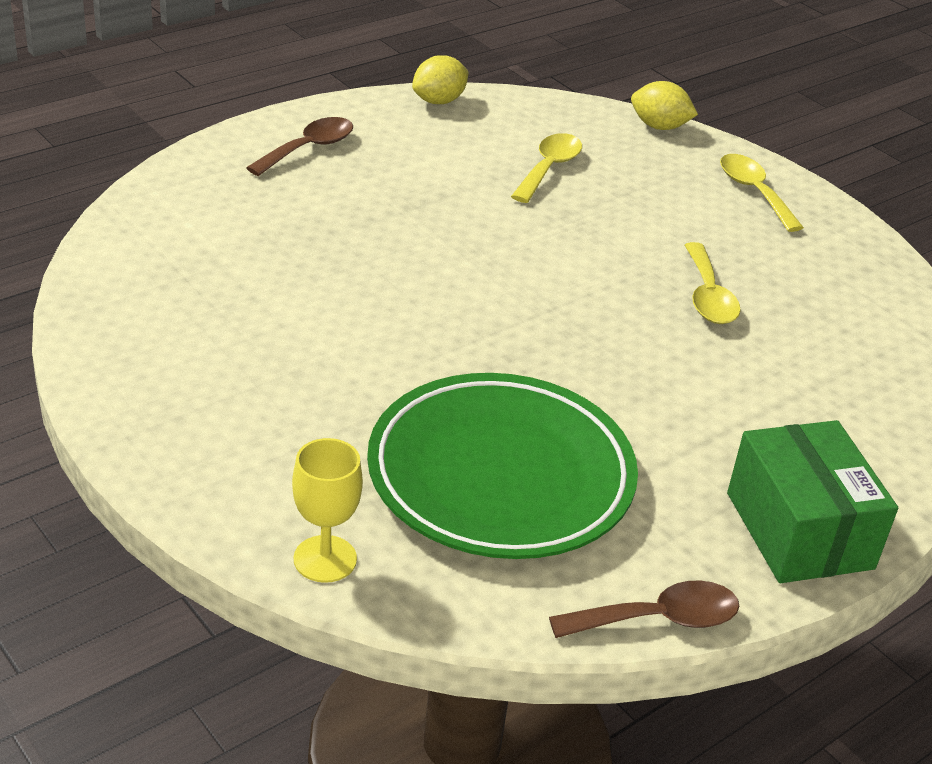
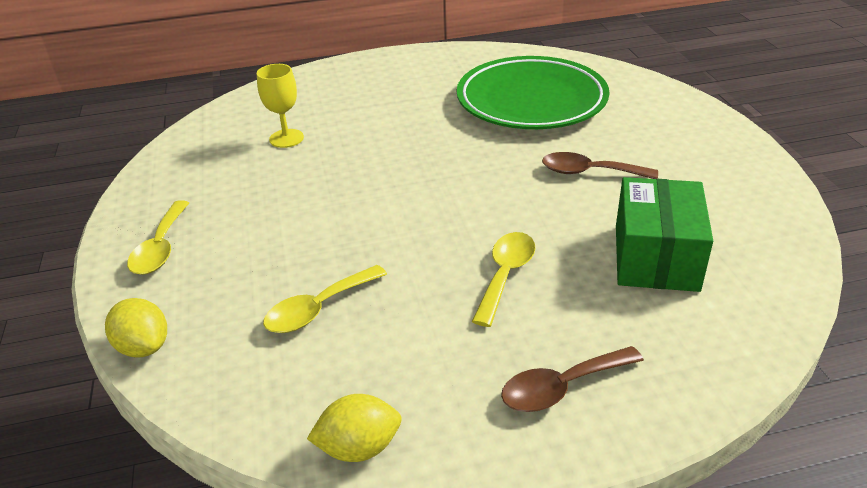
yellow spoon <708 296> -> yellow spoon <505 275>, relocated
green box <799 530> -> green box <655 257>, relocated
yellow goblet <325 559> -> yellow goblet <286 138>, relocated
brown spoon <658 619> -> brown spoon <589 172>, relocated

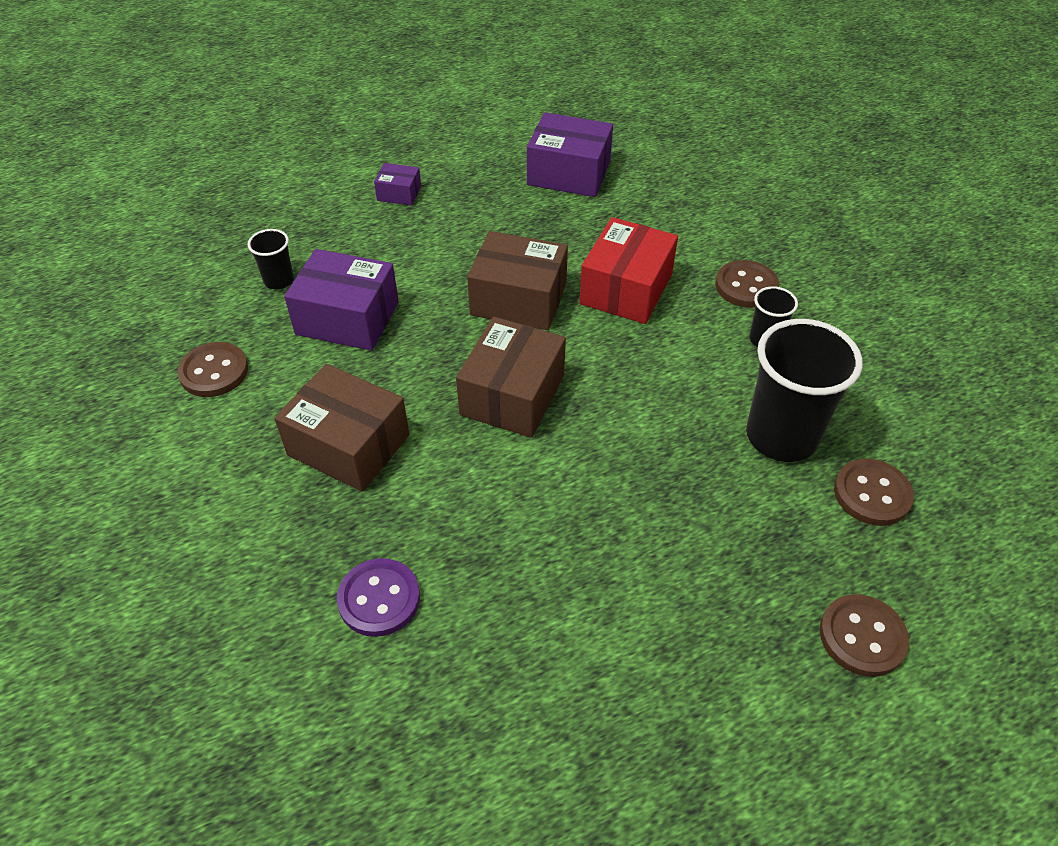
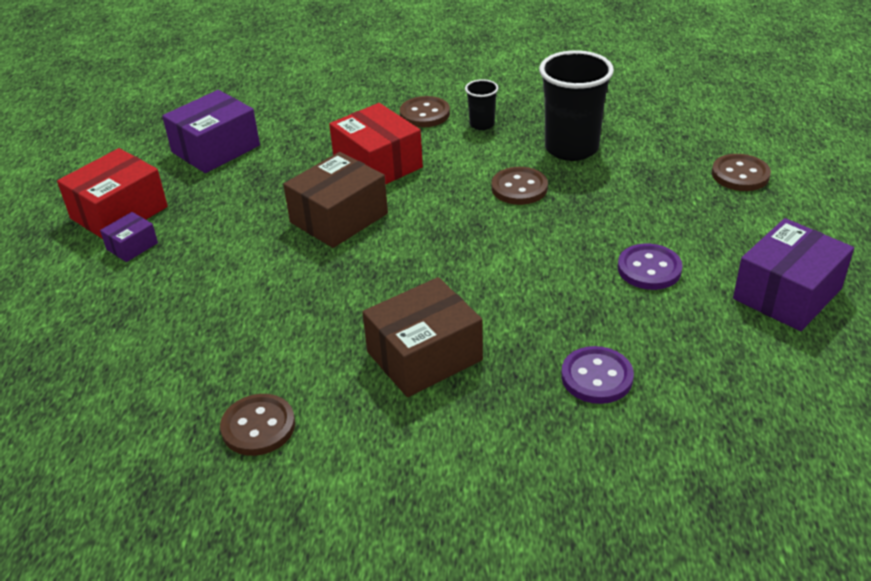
black cup <279 280> -> none
purple box <347 318> -> purple box <787 294>, relocated
brown box <512 395> -> none
brown button <872 494> -> brown button <519 188>, relocated
none -> red box <119 213>
none -> purple button <649 269>

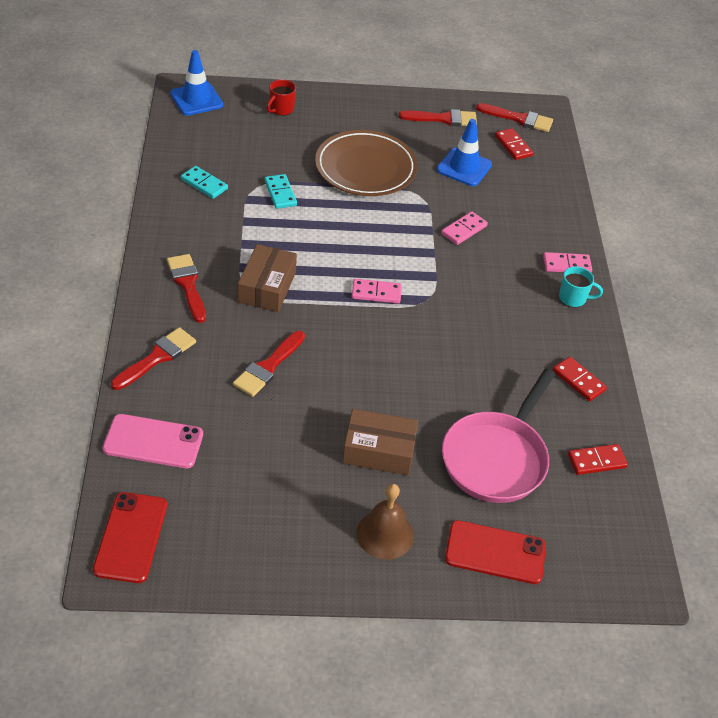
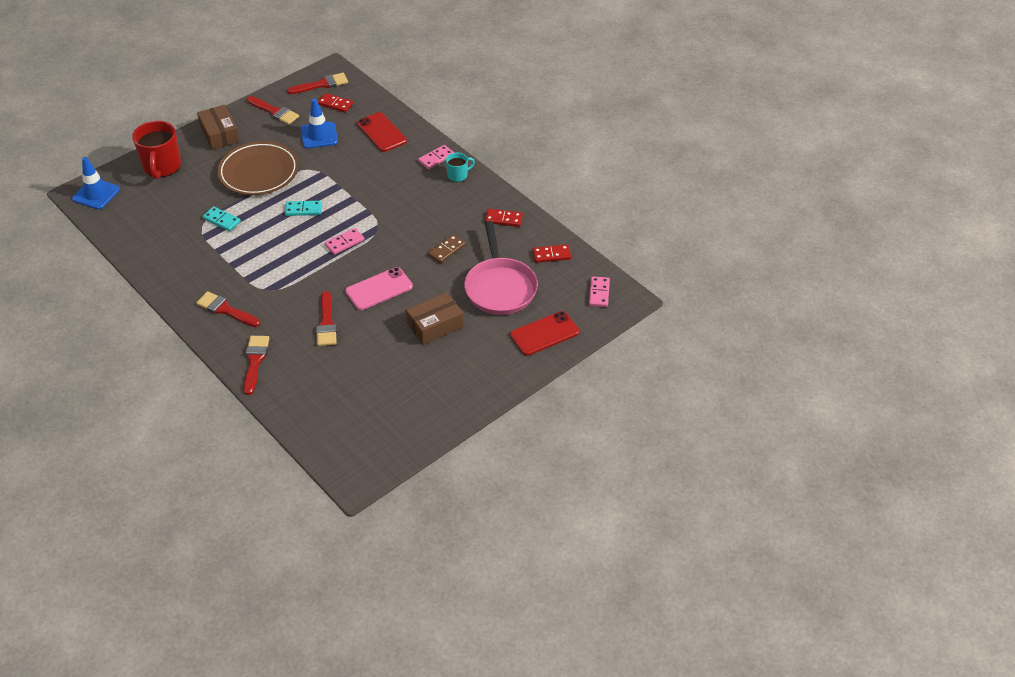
red mug <281 109> -> red mug <162 167>, x1.92
red brush <443 119> -> red brush <274 112>, 75 degrees clockwise
turquoise domino <204 184> -> turquoise domino <303 209>, relocated
pink domino <464 230> -> pink domino <599 293>, relocated
brown box <267 287> -> brown box <219 134>, relocated
pink phone <153 441> -> pink phone <379 289>, relocated
red domino <596 461> -> red domino <551 255>, 45 degrees clockwise
brown bell <385 534> -> none
red phone <131 537> -> red phone <381 132>, relocated
none -> brown domino <447 250>

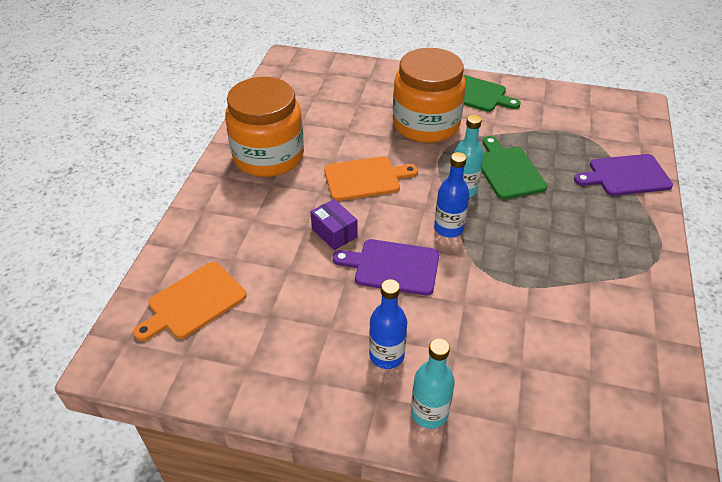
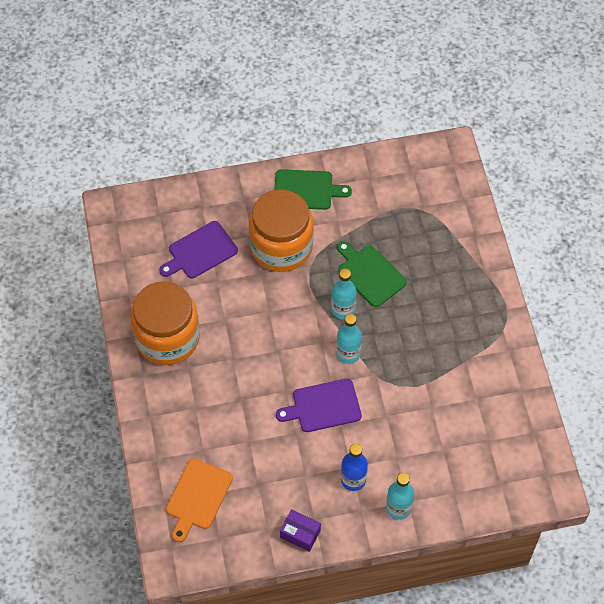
blue bottle <448 228> -> turquoise bottle <348 353>
purple cutting board <626 176> -> purple cutting board <200 252>, relocated
orange cutting board <365 178> -> none
purple box <334 233> -> purple box <300 534>, relocated

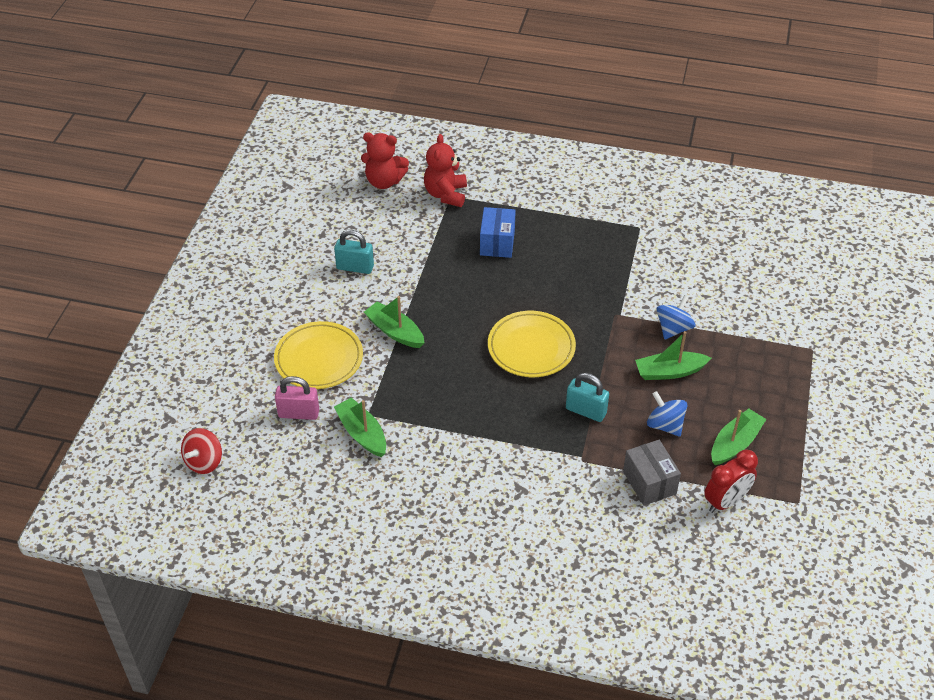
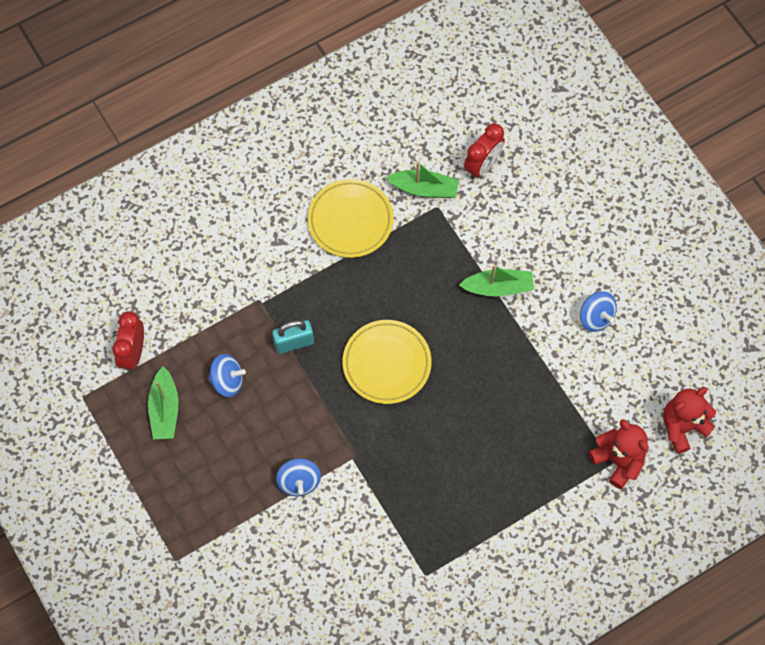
blue box <497 243> -> none
turquoise padlock <355 267> -> blue spinning top <596 317>
yellow plate <319 359> -> yellow plate <350 221>, relocated
green boat <669 372> -> none
pink padlock <298 413> -> red clock <482 165>
red spinning top <204 462> -> none
grey box <649 482> -> none

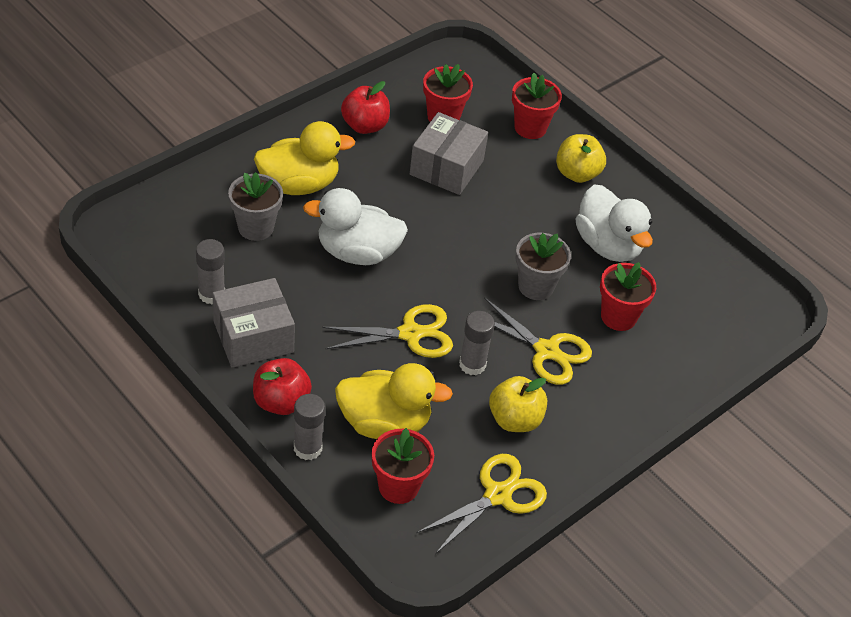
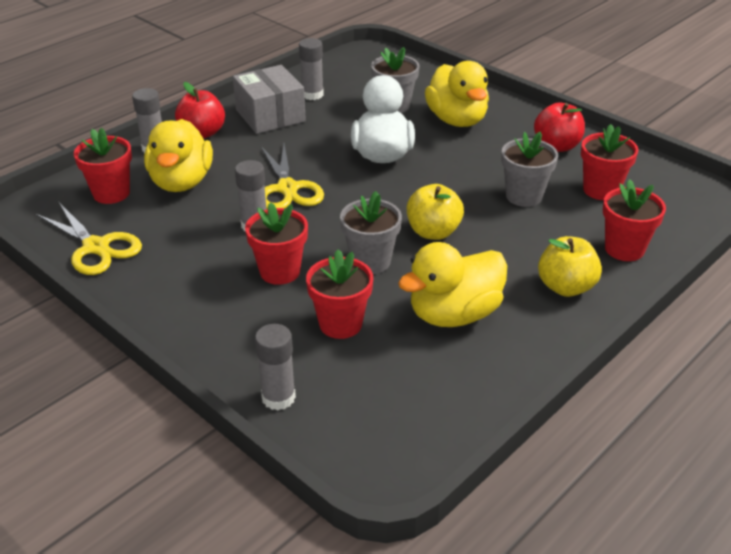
grey box <446 167> -> grey flower pot <524 196>
white duck <608 245> -> yellow duck <454 314>
yellow scissors <546 351> -> red flower pot <280 271>
yellow apple <515 419> -> yellow apple <433 232>, relocated
none -> grey glue stick <278 397>

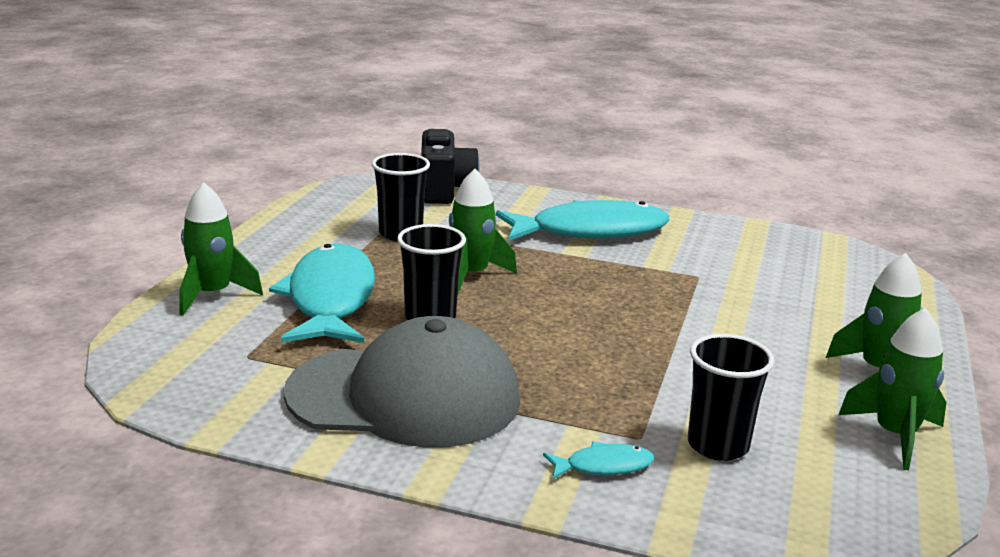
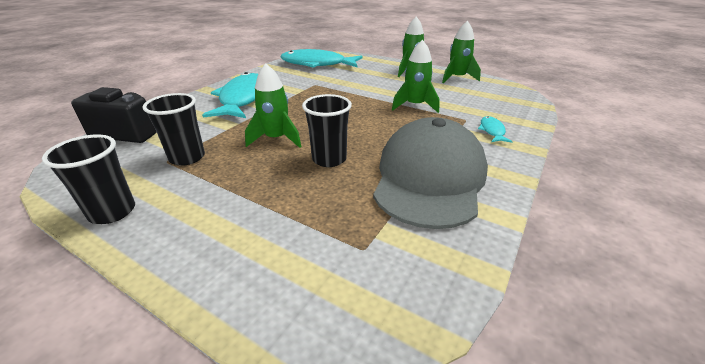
green rocket <213 295> -> green rocket <415 106>, relocated
turquoise fish <330 299> -> turquoise fish <317 64>, relocated
black cup <718 445> -> black cup <112 212>, relocated

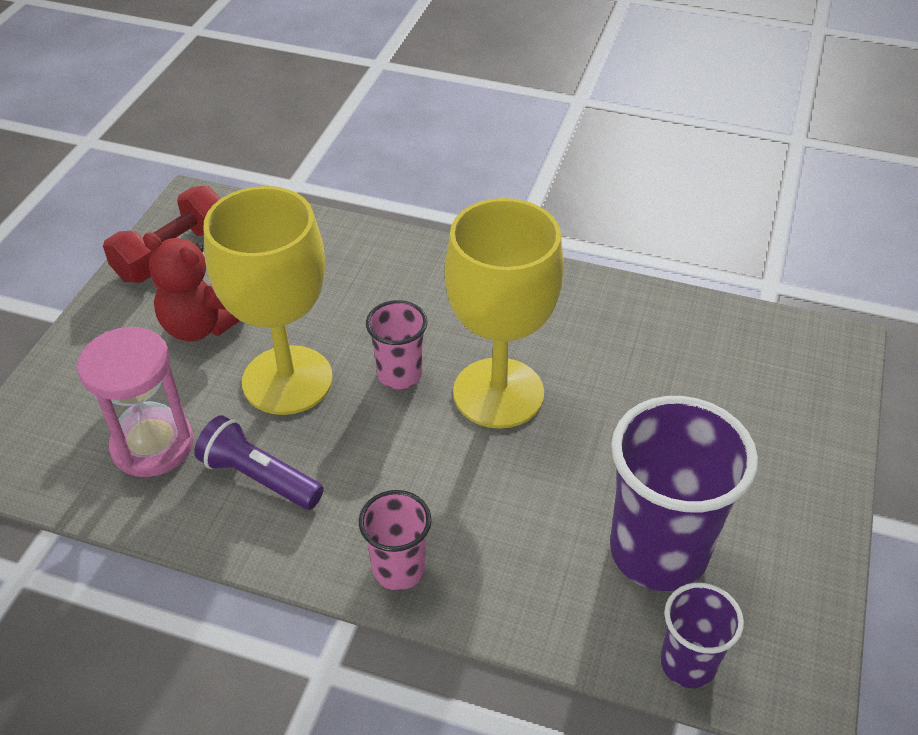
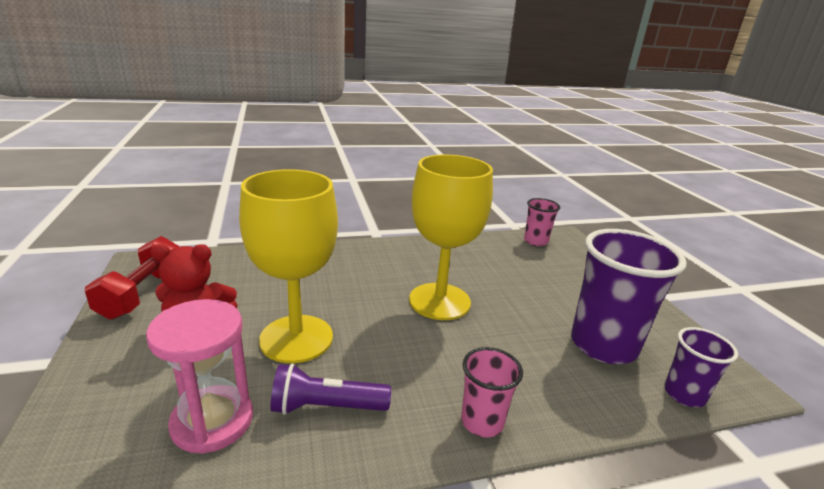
pink cup <399 374> -> pink cup <535 241>, relocated

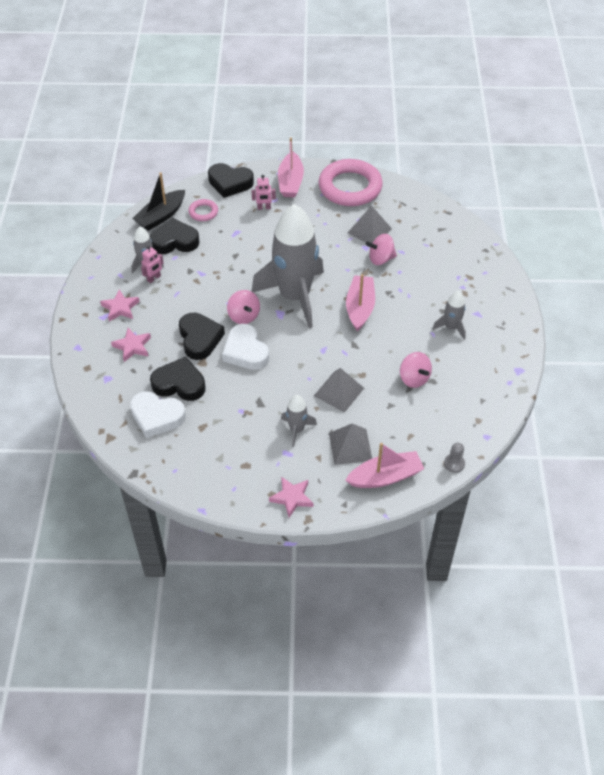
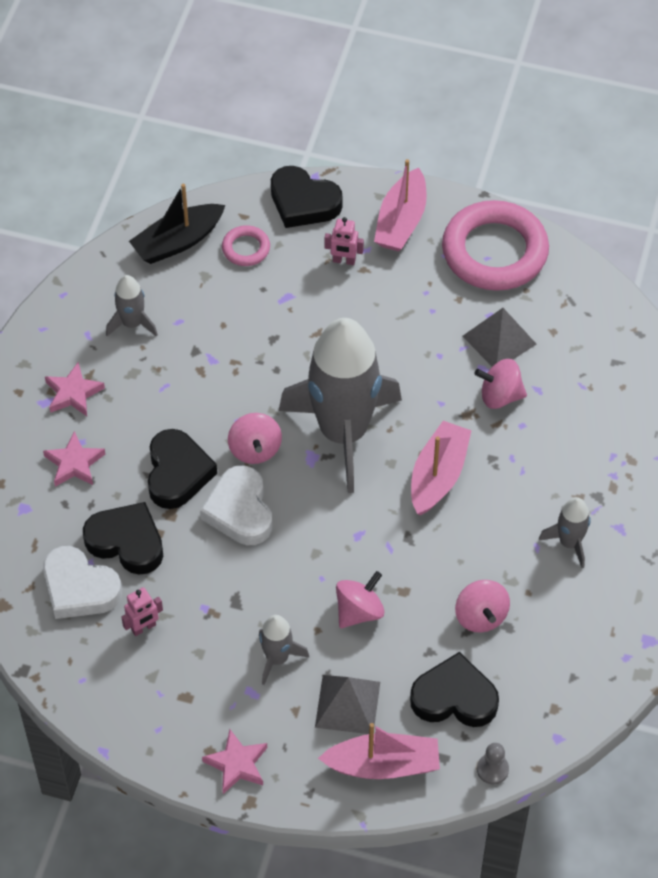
black heart <174 241> -> black heart <454 697>, relocated
pink robot <154 278> -> pink robot <143 628>, relocated
grey pyramid <339 392> -> pink spinning top <359 611>

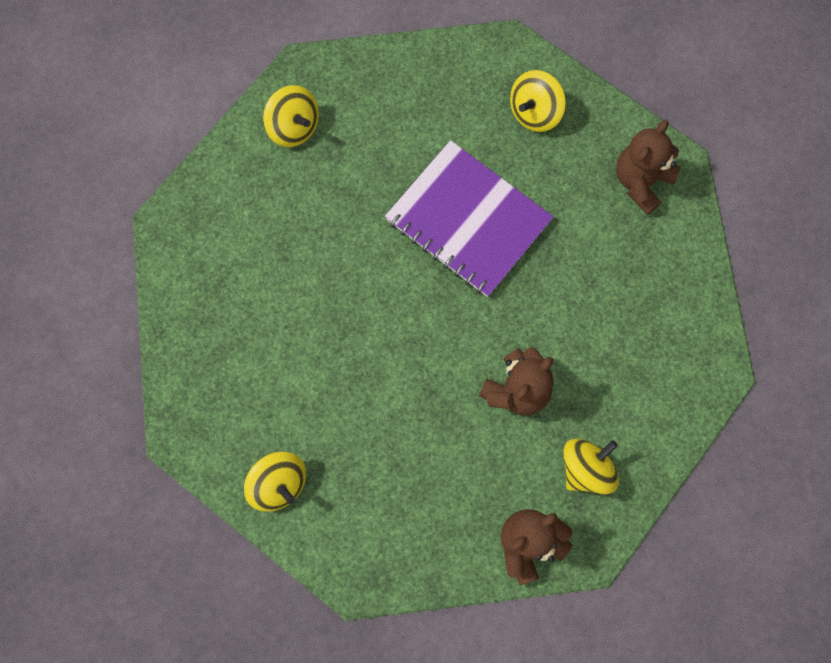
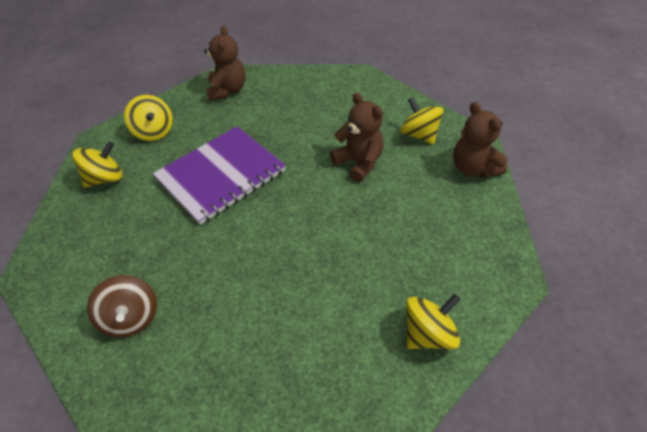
yellow spinning top <294 127> -> yellow spinning top <105 178>, relocated
brown teddy bear <641 181> -> brown teddy bear <227 90>, 135 degrees counterclockwise
none -> brown spinning top <131 317>

